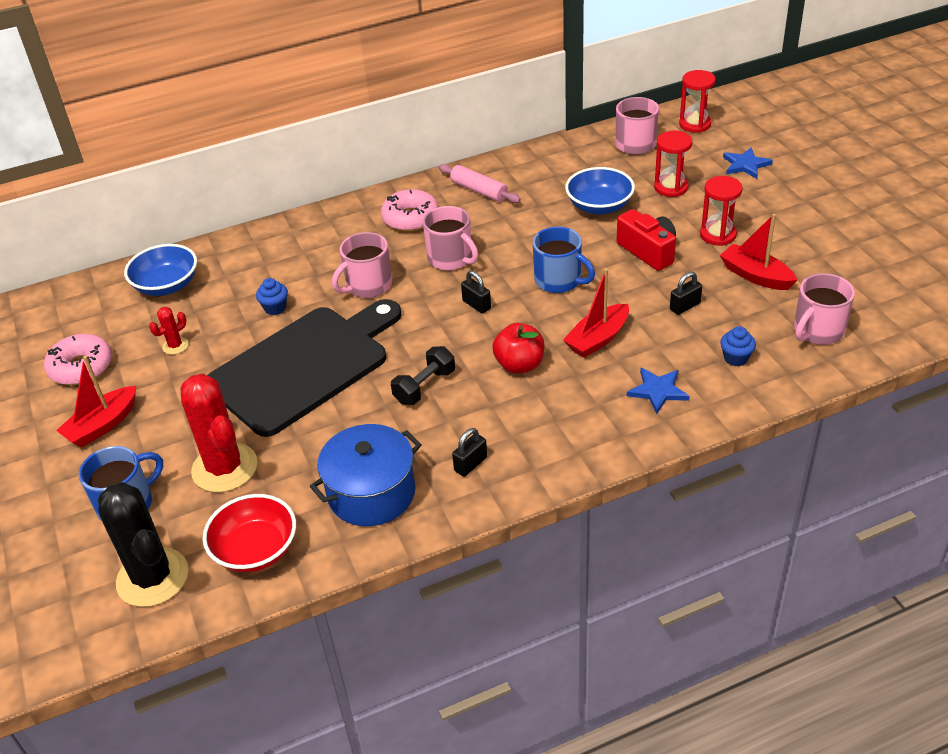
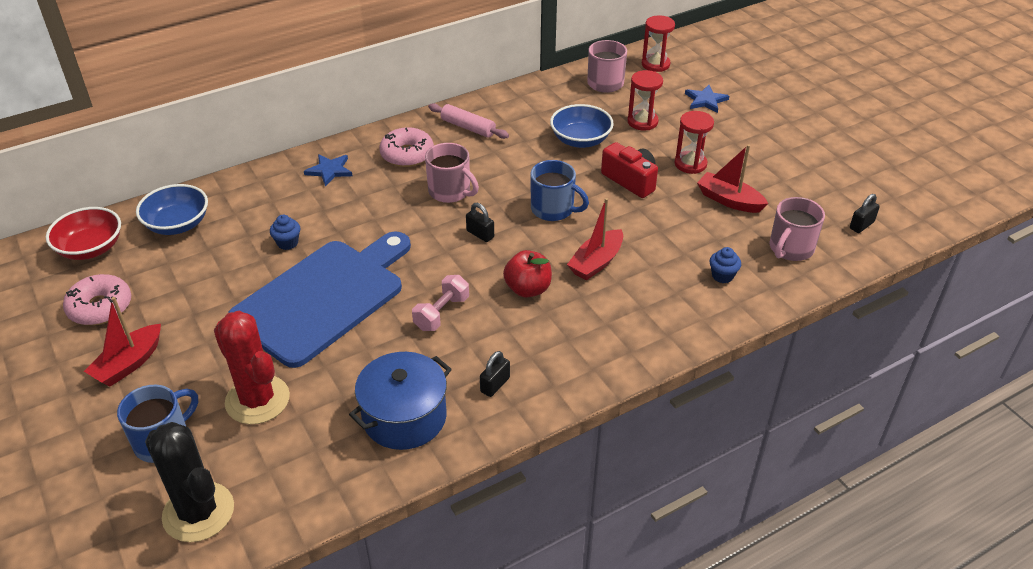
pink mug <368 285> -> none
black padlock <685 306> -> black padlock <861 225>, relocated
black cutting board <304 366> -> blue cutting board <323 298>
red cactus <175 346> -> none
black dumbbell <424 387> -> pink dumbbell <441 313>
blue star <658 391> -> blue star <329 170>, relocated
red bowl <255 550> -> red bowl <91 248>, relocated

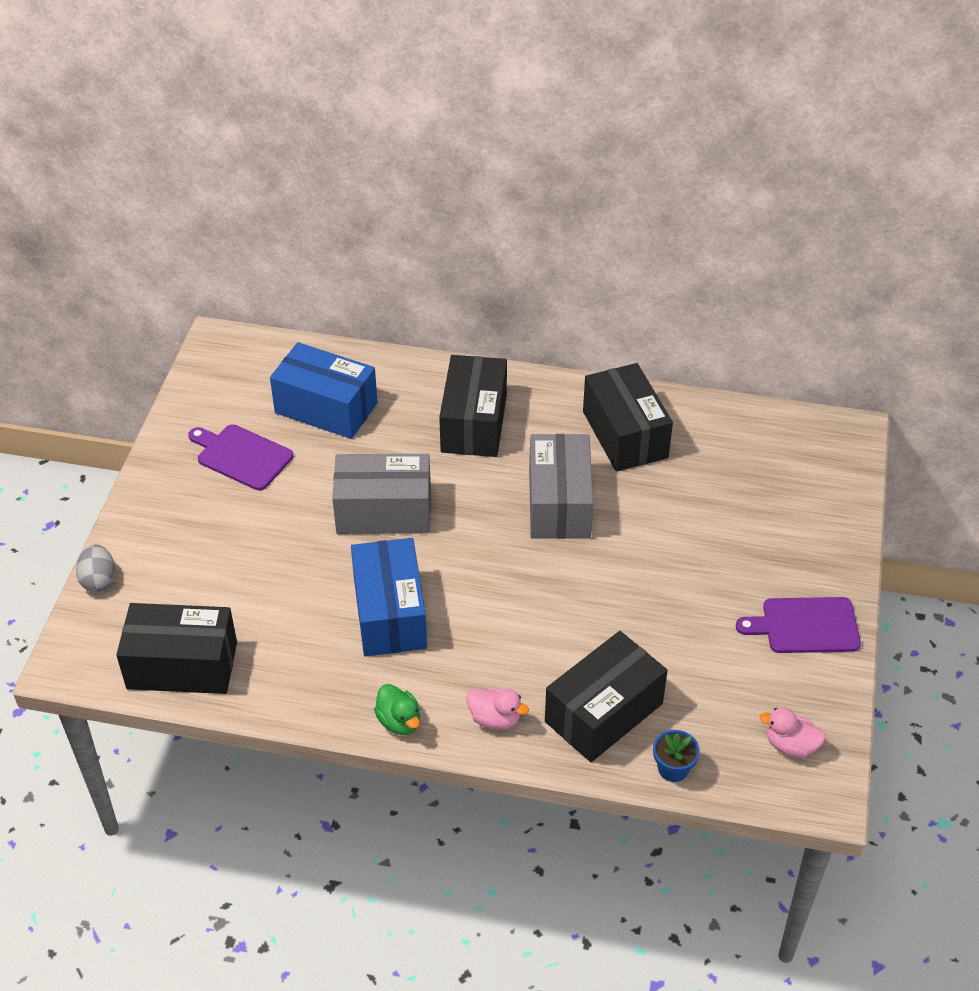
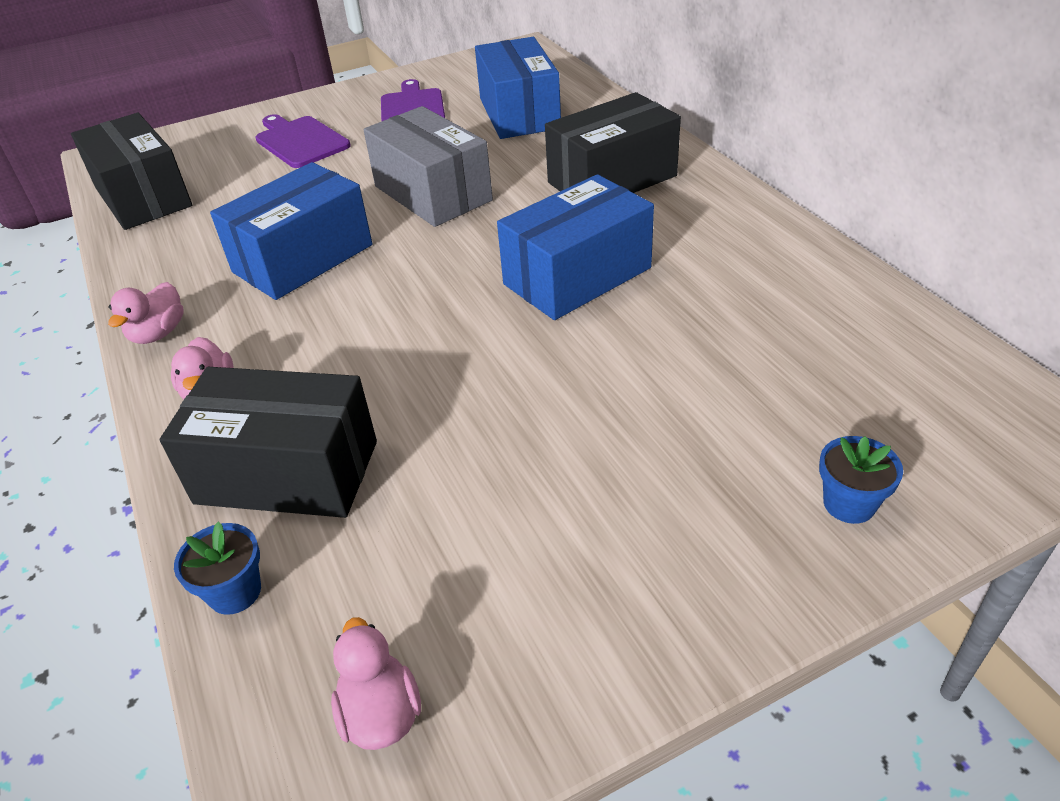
black box <624 434> -> none
grey box <559 503> -> blue box <577 276>
grey egg <99 580> -> none
purple cutting board <805 625> -> purple cutting board <300 141>, relocated
green duck <399 721> -> pink duck <158 333>
none -> blue flower pot <849 503>

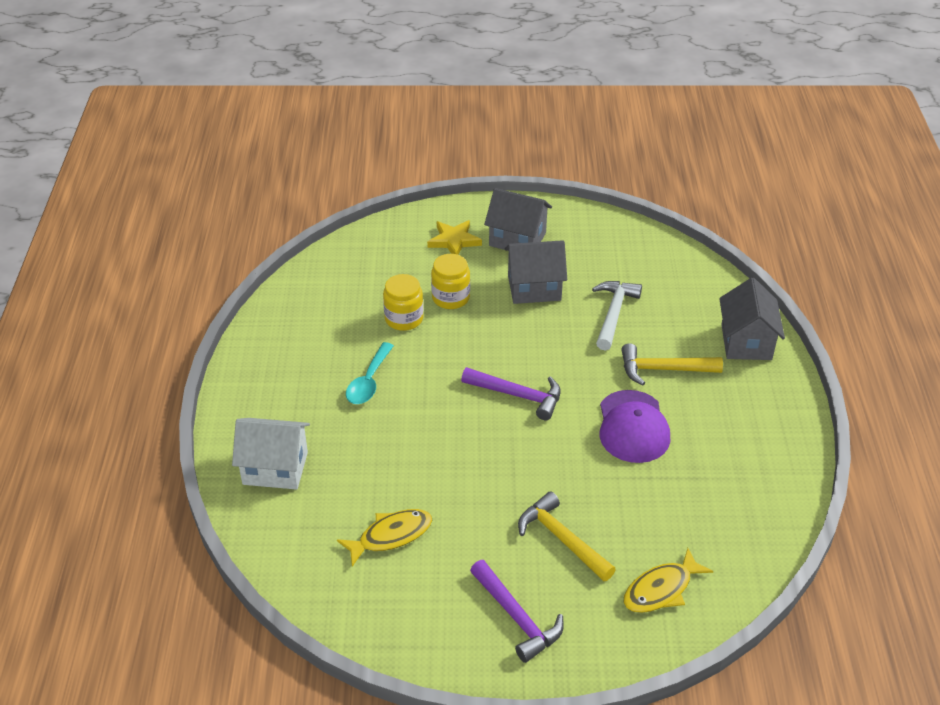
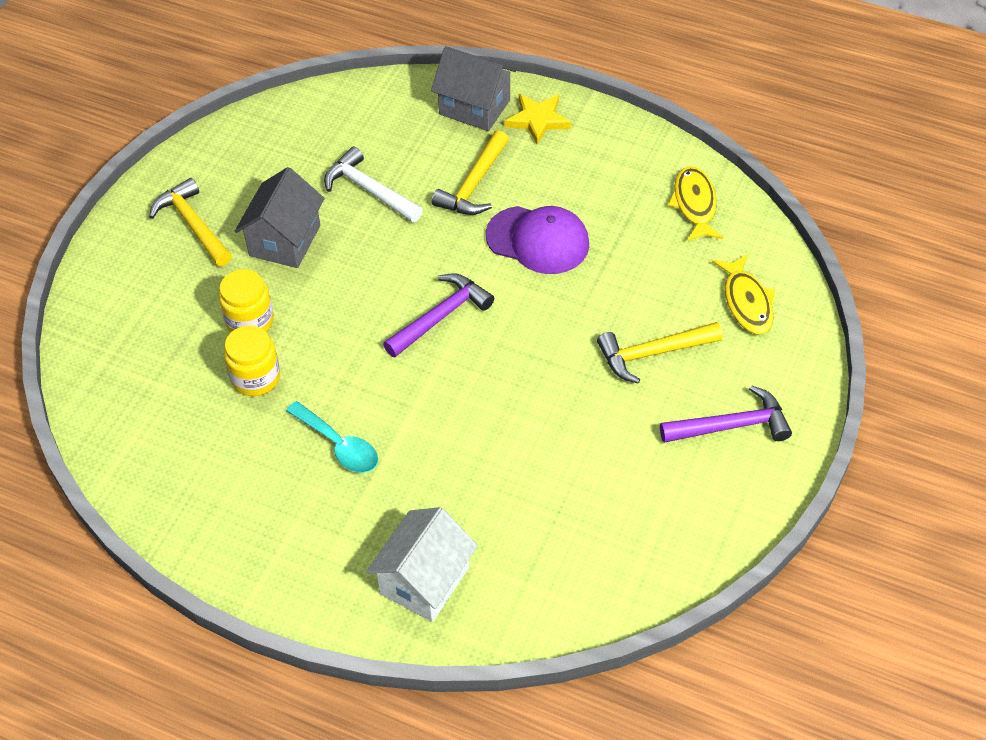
grey house <517 239> -> yellow hammer <193 224>
yellow star <454 241> -> yellow star <538 120>, relocated
yellow fish <390 536> -> yellow fish <694 204>, relocated

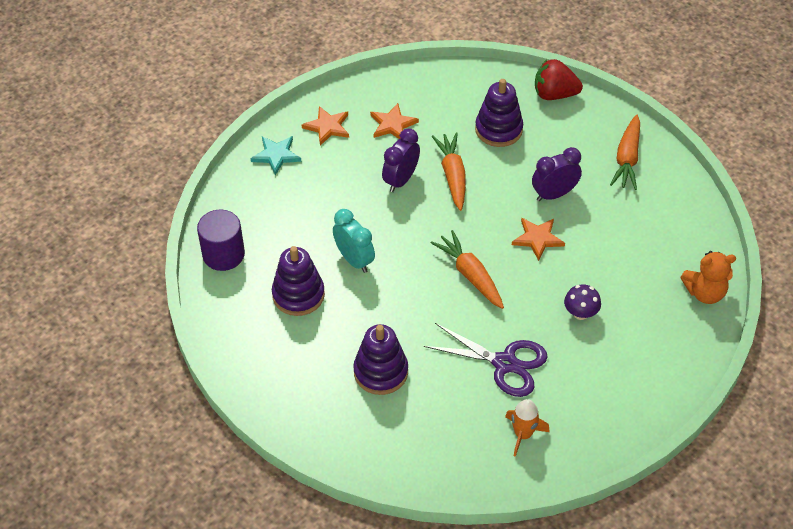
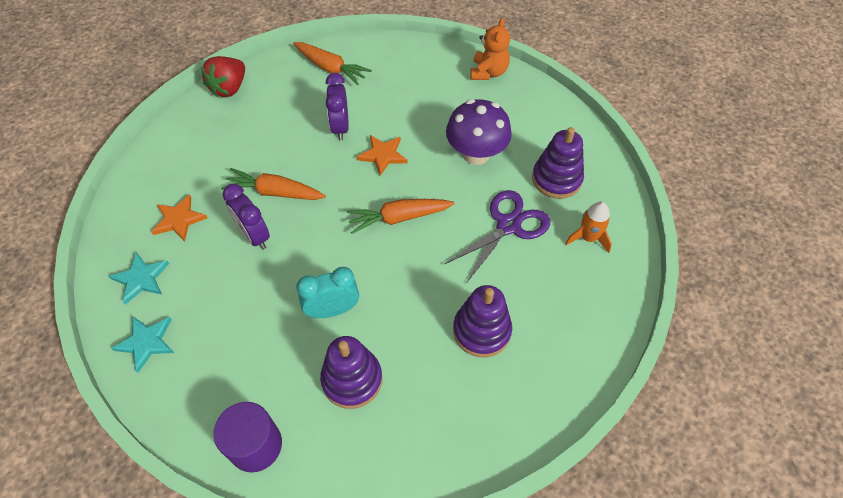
purple stacking toy <498 129> -> purple stacking toy <556 179>, relocated
orange star <327 127> -> turquoise star <141 279>
purple mushroom <580 313> -> purple mushroom <476 154>, x1.88

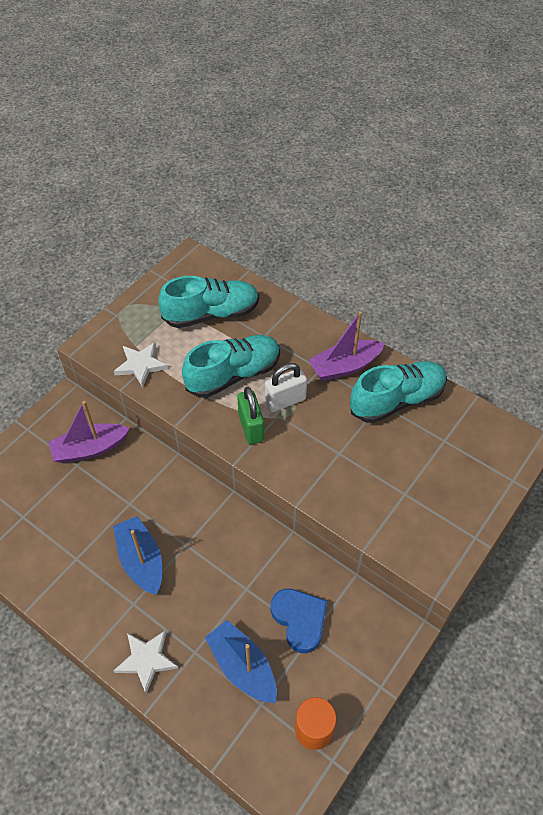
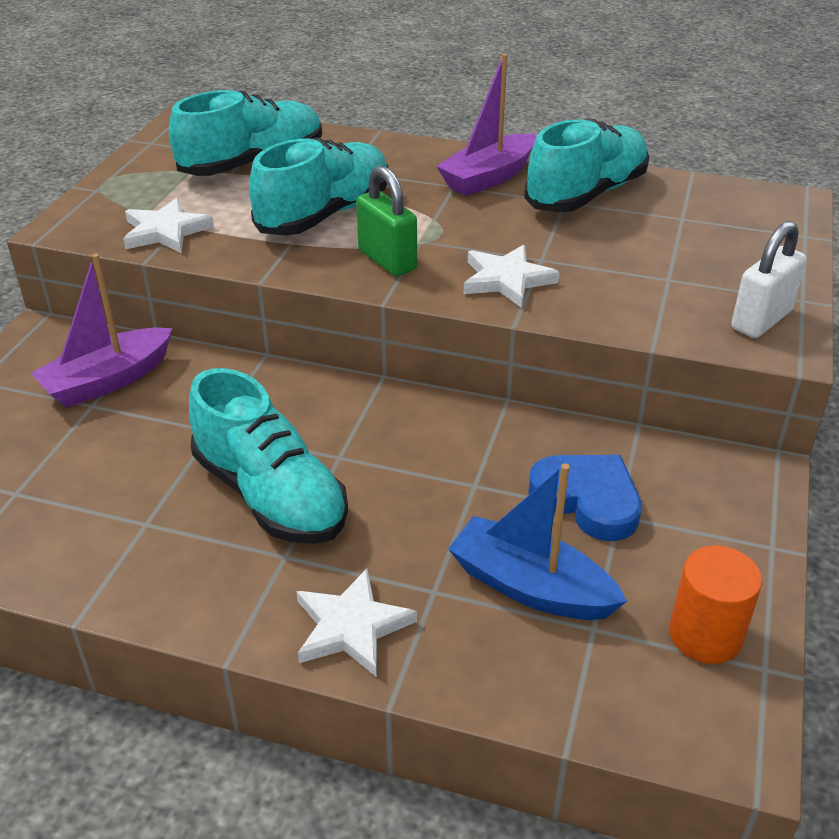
white padlock <285 401> -> white padlock <761 320>, relocated
blue boat <141 560> -> turquoise shoe <270 495>
none -> white star <506 280>

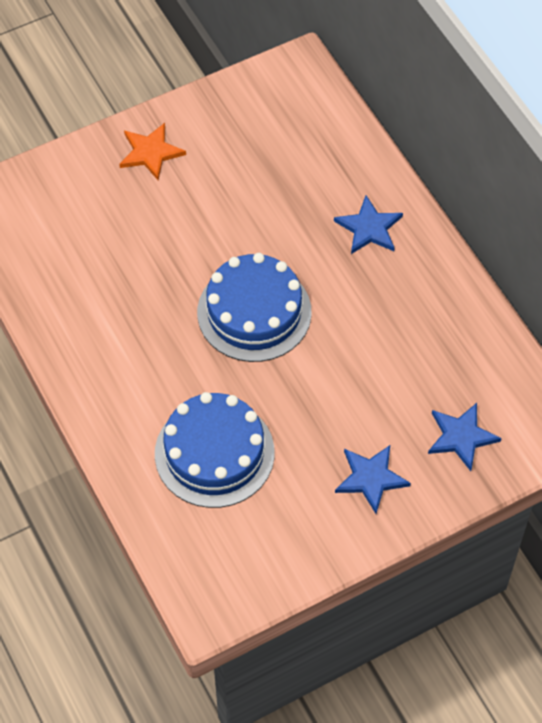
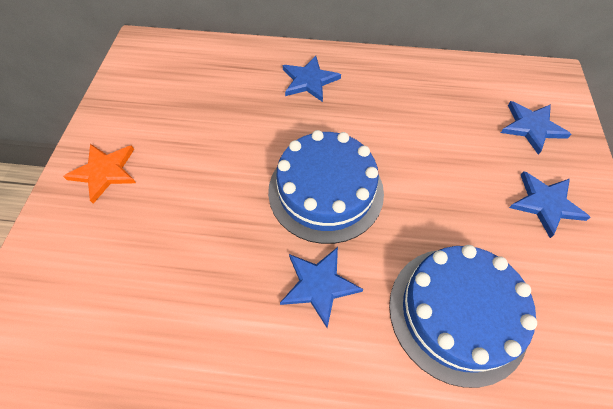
none -> blue star <319 285>

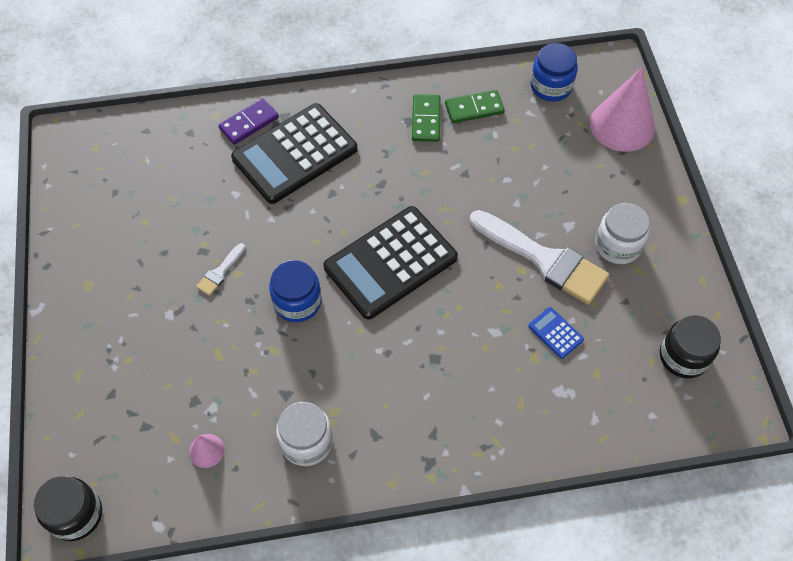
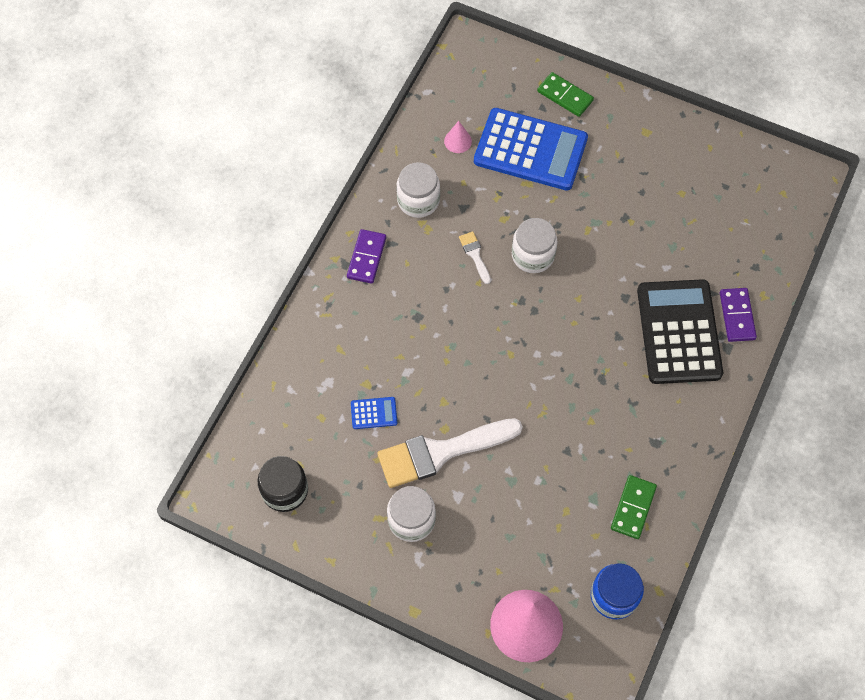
green domino <426 120> -> green domino <565 96>, relocated
black calculator <391 263> -> none
white brush <220 272> -> white brush <475 255>, relocated
blue jar <297 302> -> white jar <533 255>
black jar <76 514> -> none
none -> blue calculator <530 150>
none -> purple domino <366 257>

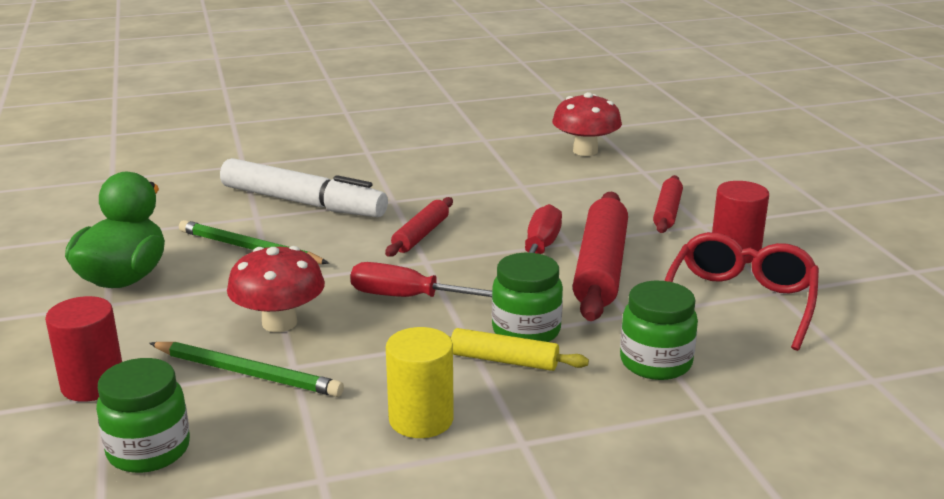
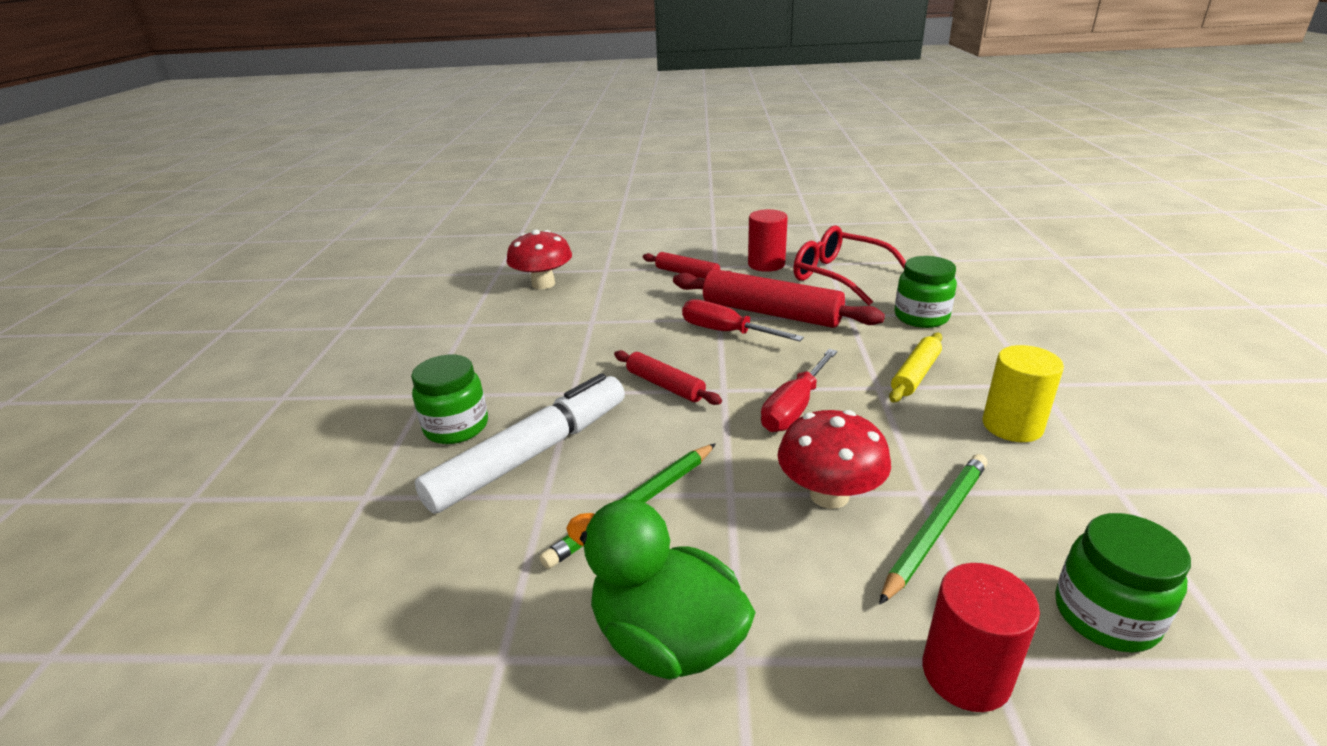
green jar <526 331> -> green jar <456 427>, relocated

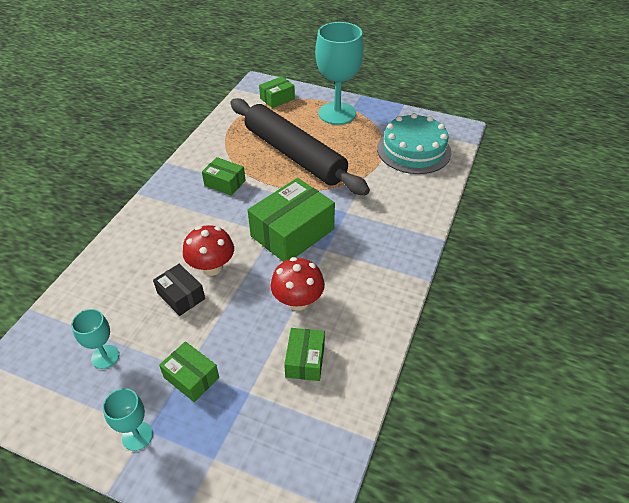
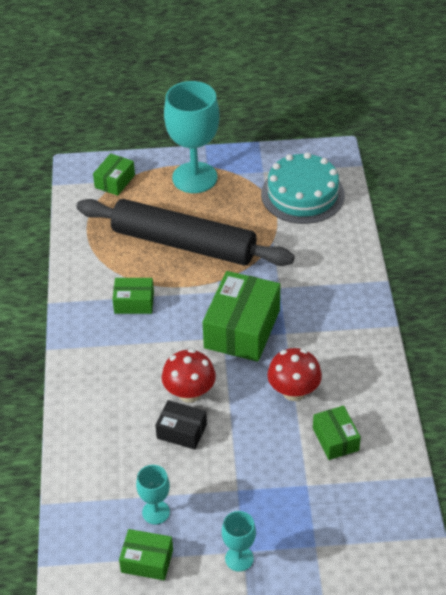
green box <191 377> -> green box <147 561>, relocated

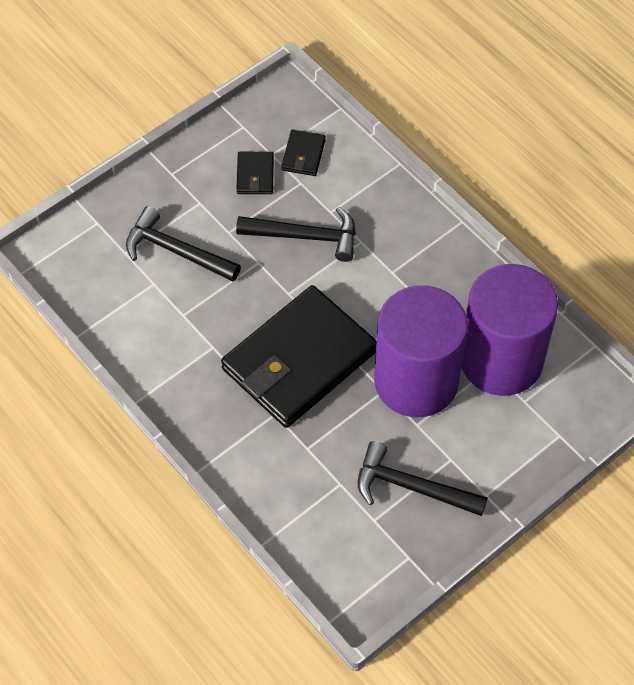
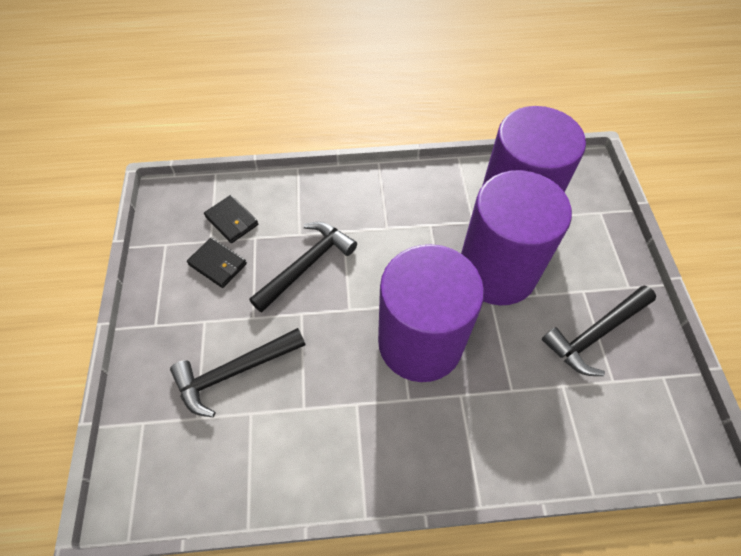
black wallet <299 360> -> purple cylinder <420 342>

